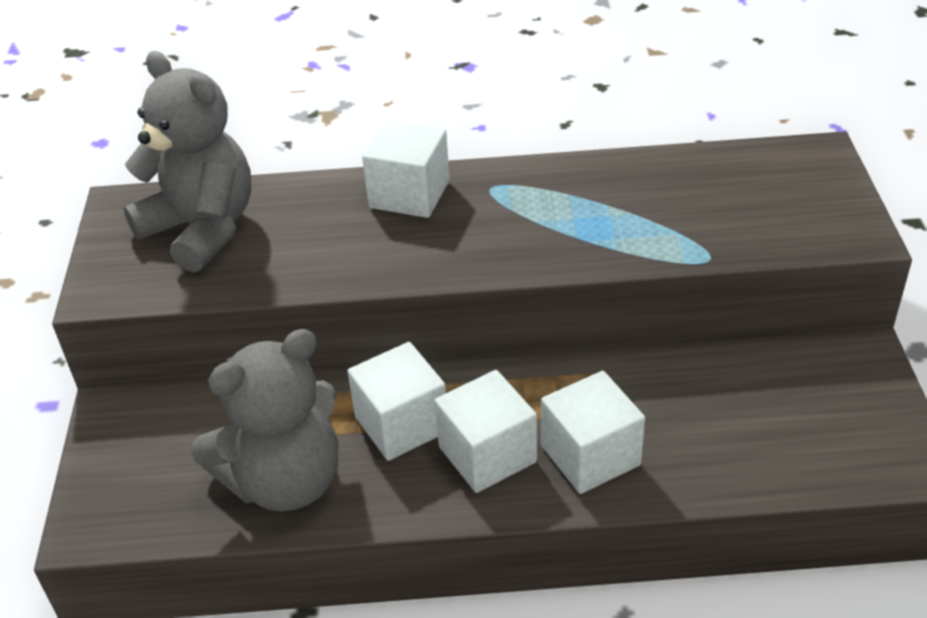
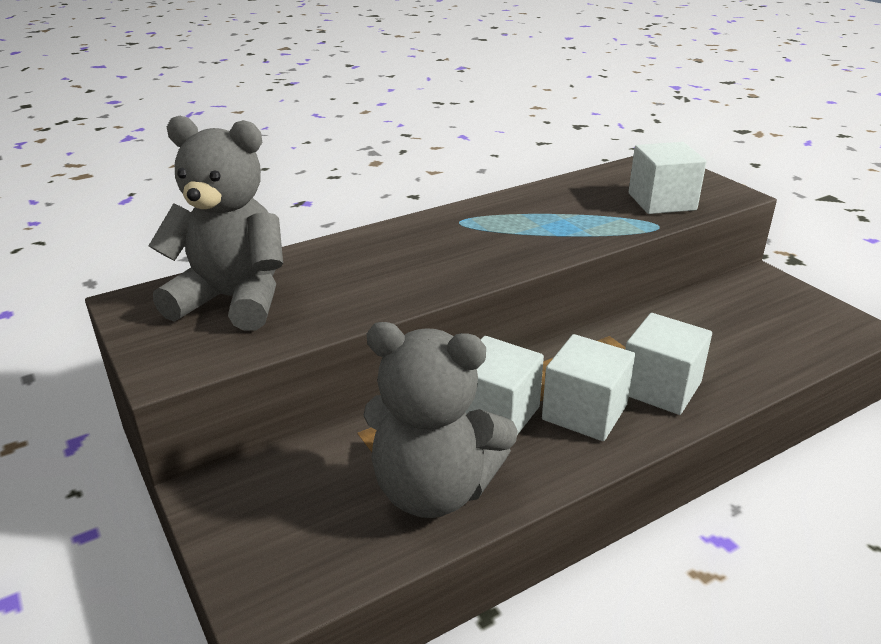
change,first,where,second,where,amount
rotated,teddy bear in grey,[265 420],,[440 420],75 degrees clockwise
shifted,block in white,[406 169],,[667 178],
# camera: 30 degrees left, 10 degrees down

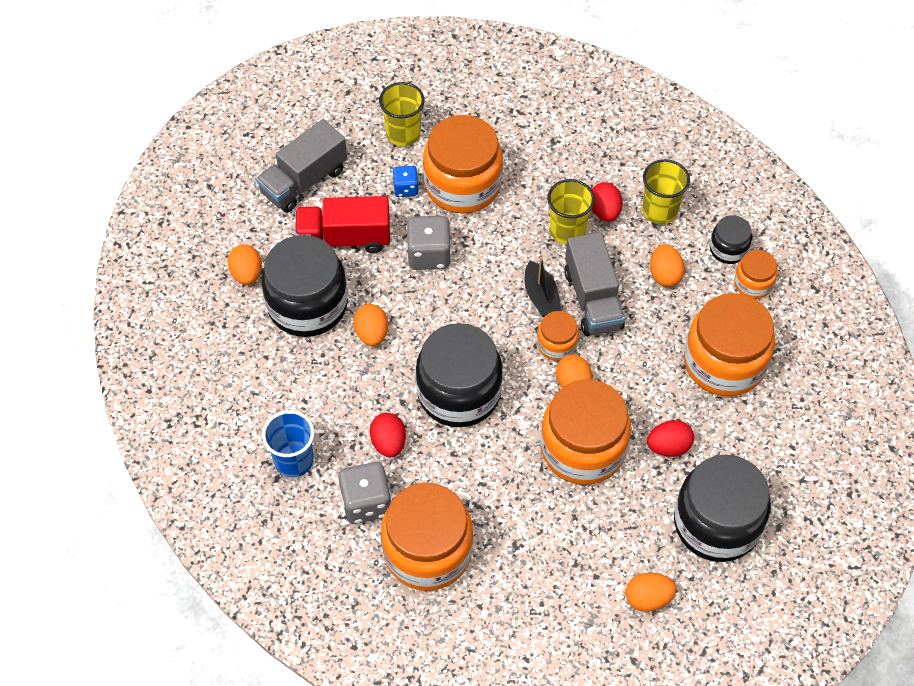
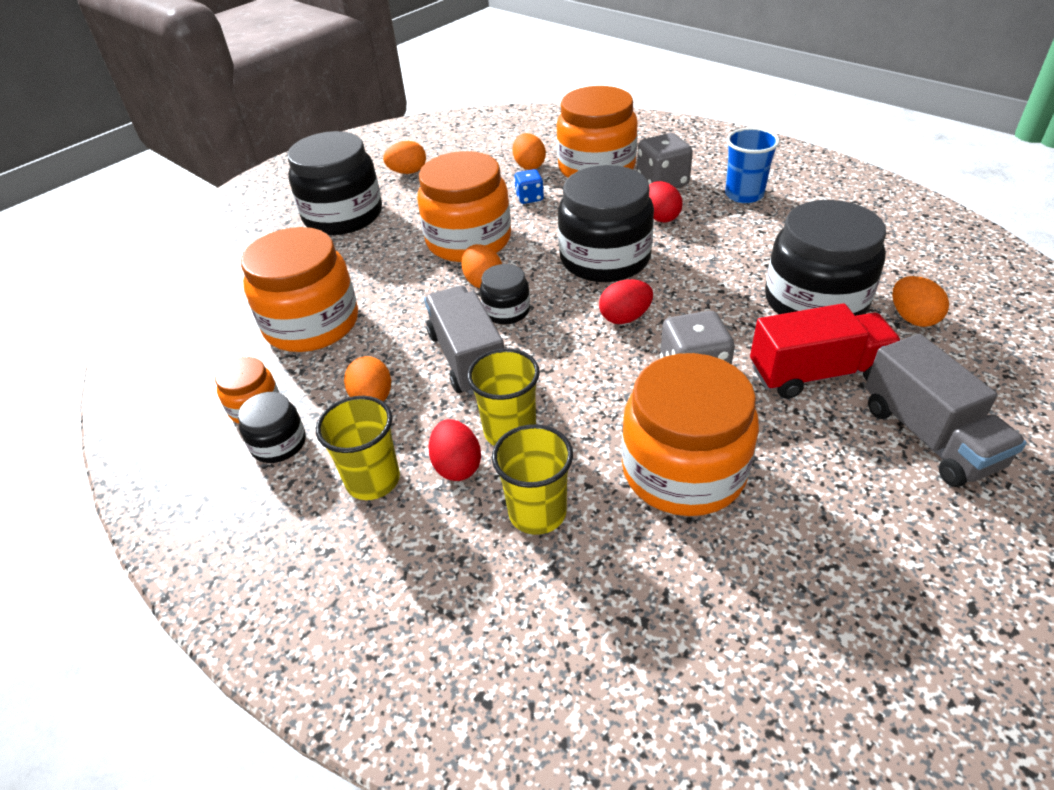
change,first,where,second,where,amount
rotated,lorry in grey,[301 166],,[946 410],120 degrees clockwise
shifted,egg shape in orange,[370 325],,[529 151],
shifted,beaker in yellow,[402 114],,[532 479],
shifted,dice in cobalt,[406 181],,[529 186],
gone,boat in ebony,[543 287],,,
repainted,preserve jar in orange,[558 336],preserve jar in ebony,[505 294],
shifted,egg shape in crimson,[670 438],,[626 301],
# camera: 175 degrees right, 15 degrees down

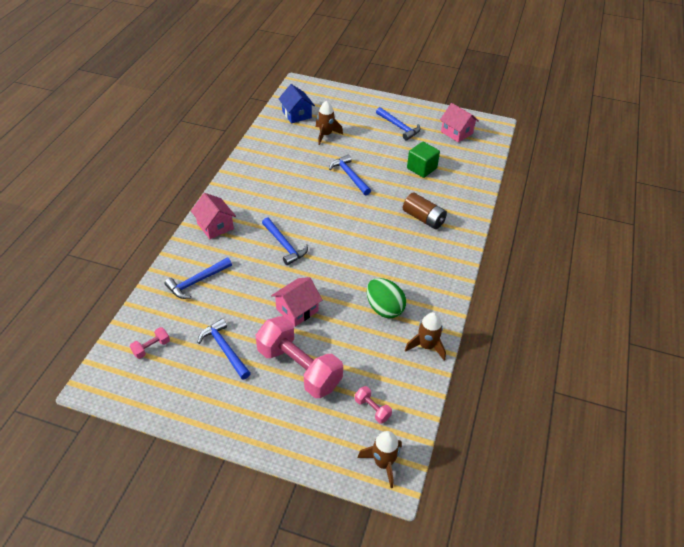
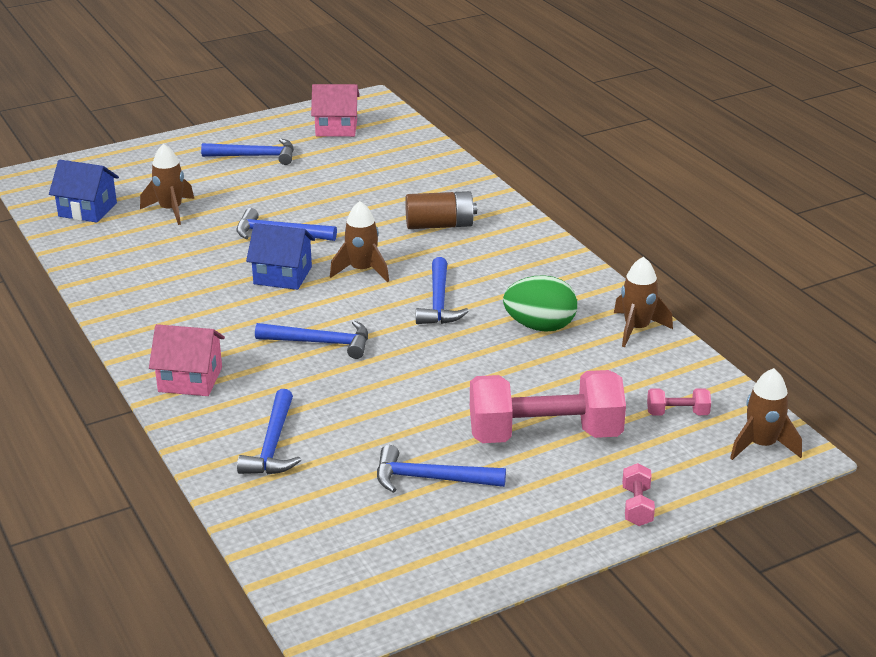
change,first,where,second,where,amount
shifted,dumbbell in rose-pink,[150 343],,[638 494],
gone,cottage in rose-pink,[297 302],,,
gone,block in green,[423 160],,,
new,,,cottage in cobalt,[280 256],
new,,,spaceship in dark brown,[359 241],
new,,,carpenter's hammer in cobalt,[442 290],
# camera: 45 degrees left, 15 degrees down

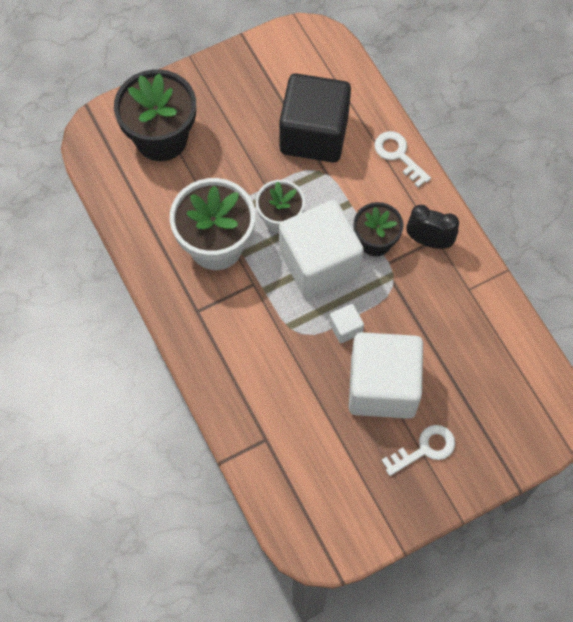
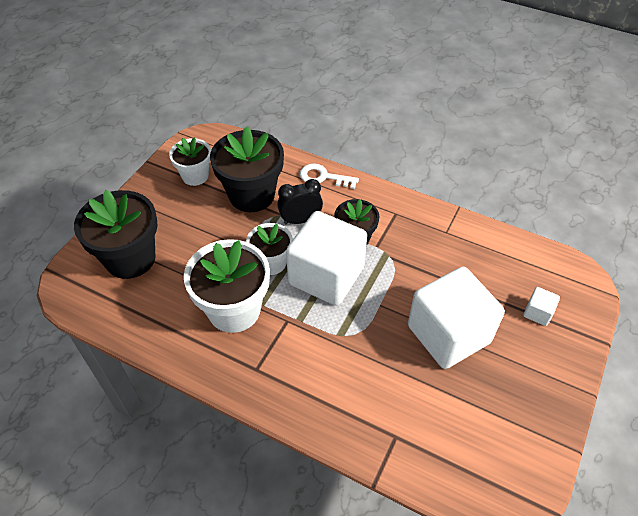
change,first,where,second,where,amount
swapped,block in ebony,[315 118],plant pot in ebony,[247 169],
shifted,block in white,[346 323],,[541 306],
gone,door key in white,[418 450],,,
shifted,bedside clock in ebony,[432 227],,[300 201],
new,,,plant pot in white,[190 161],
# camera: 35 degrees left, 15 degrees down

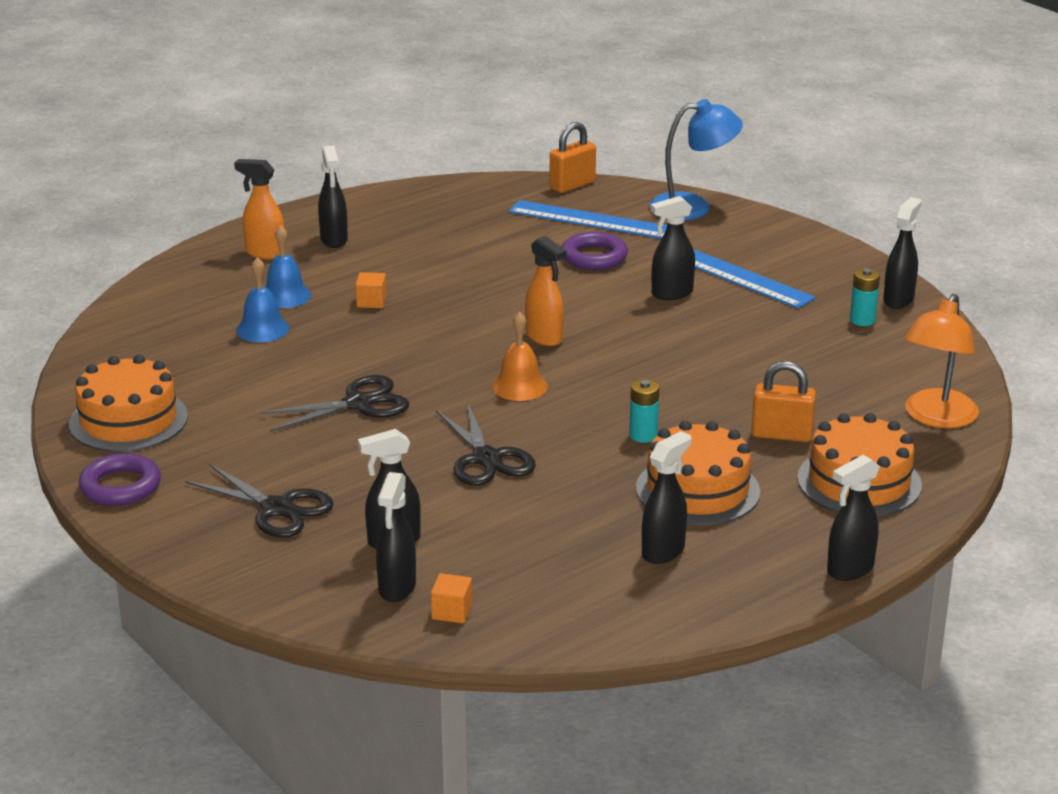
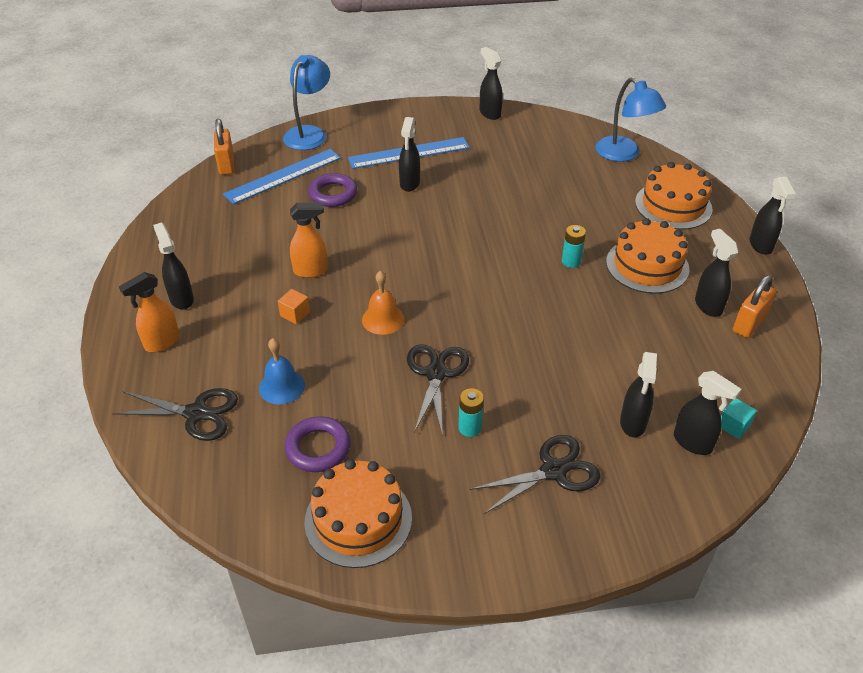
change,first,where,second,where,amount
shifted,ring in violet,[120 479],,[317 444],
gone,hand bell in cobalt,[288 266],,,
rotated,spray bottle in ebony,[333 196],,[173 266],135 degrees counterclockwise
repainted,block in orange,[451 598],block in teal,[739 418],
shifted,scissors in ebony,[486 445],,[175 414],
shifted,hand bell in orange,[520 356],,[383 303],
shifted,spray bottle in orange,[545 291],,[309 240],
shifted,lock in orange,[783 401],,[754 306],
shifted,AA battery in teal,[865 297],,[471 412],
repainted,lamp in orange,[941 361],lamp in cobalt,[630 119],
# camera: 60 degrees left, 15 degrees up

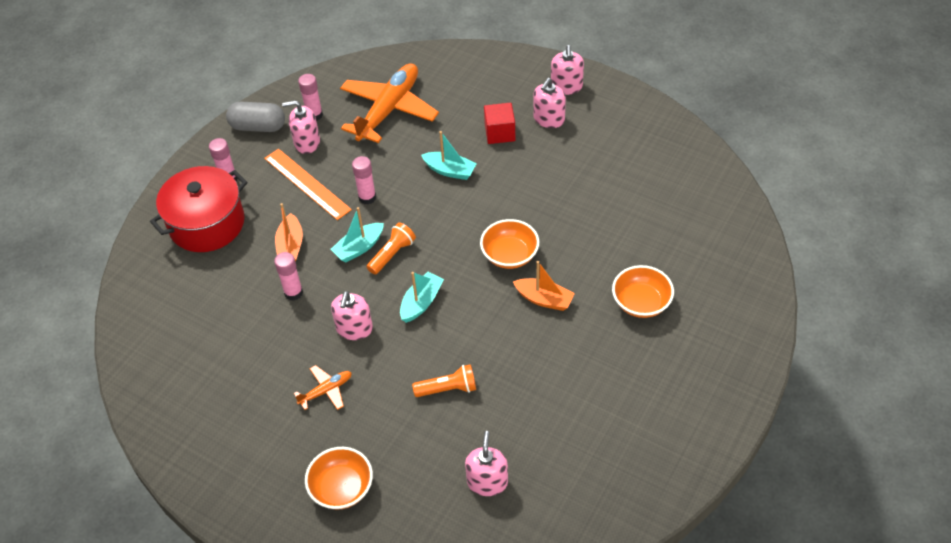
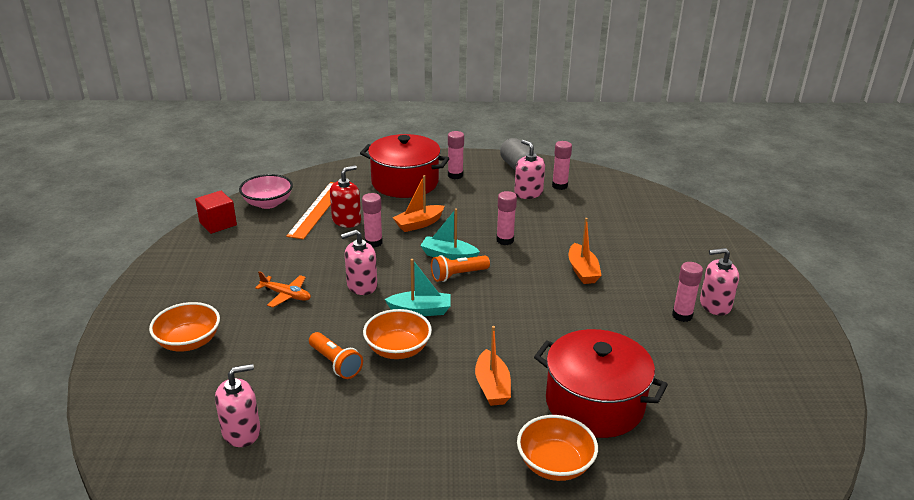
change,first,where,second,where,amount
shifted,straightedge in orange,[308 184],,[310 210],
gone,aeroplane in orange,[389 103],,,
rotated,pocket torch in orange,[391 248],,[460 268],150 degrees clockwise
repainted,boat in teal,[449 155],boat in orange,[585 251],
shifted,deep dish in orange,[509 244],,[397 334],
shifted,block in crimson,[499 123],,[216 212],
gone,soap dispenser in rose-pink,[567 70],,,
new,,,deep dish in rose-pink,[266 191],
new,,,soap dispenser in crimson,[345 196],
new,,,pot in crimson,[601 383],
new,,,glue stick in rose-pink,[687 292],
# camera: 55 degrees right, 20 degrees down

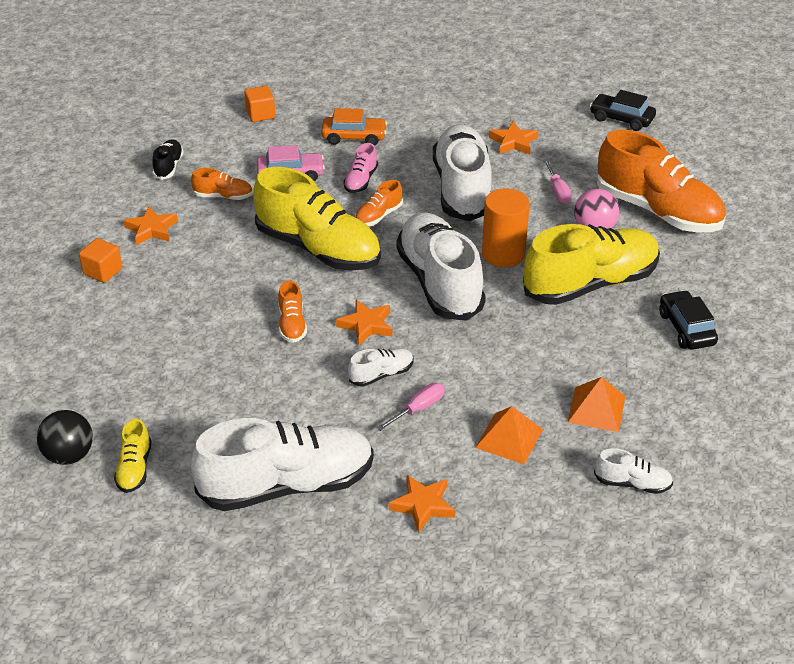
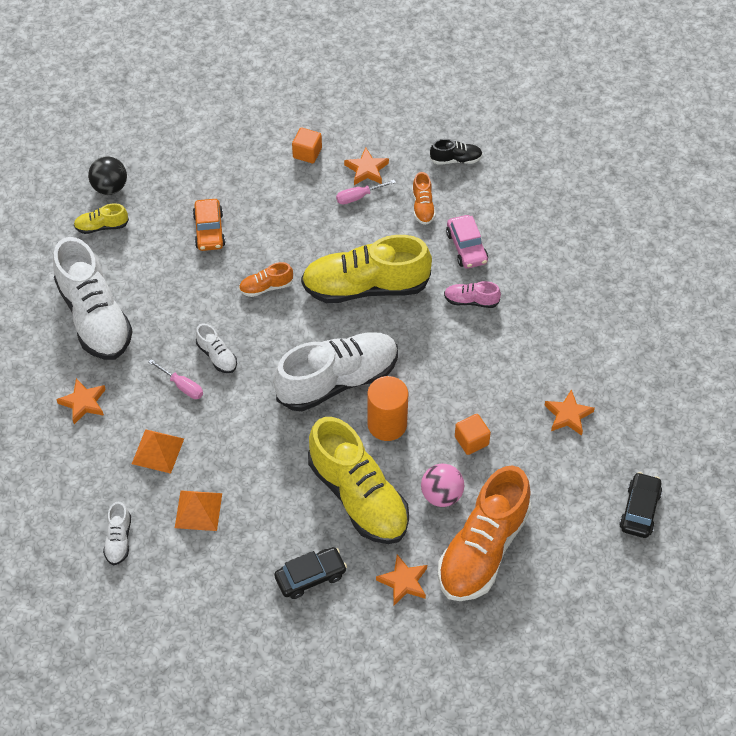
change,first,where,second,where,amount
shifted,block in orange,[260 104],,[473 434],
rotated,lace-up shoe in yellow,[317 219],,[366 269],60 degrees clockwise
shifted,toy car in orange,[354 127],,[209 225],
shifted,star shape in orange,[364 322],,[401 579],
gone,lace-up shoe in orange,[379 203],,,
gone,lace-up shoe in white,[462 172],,,
shifted,hand screwdriver in rose-pink,[557 181],,[366 192],
# camera: 80 degrees right, 15 degrees up

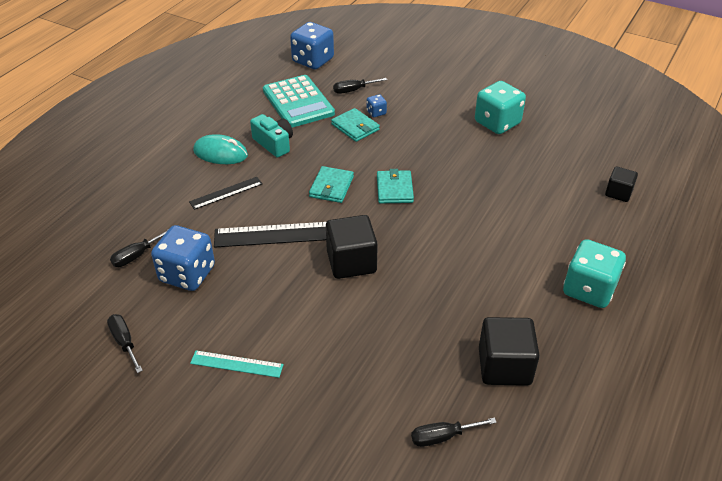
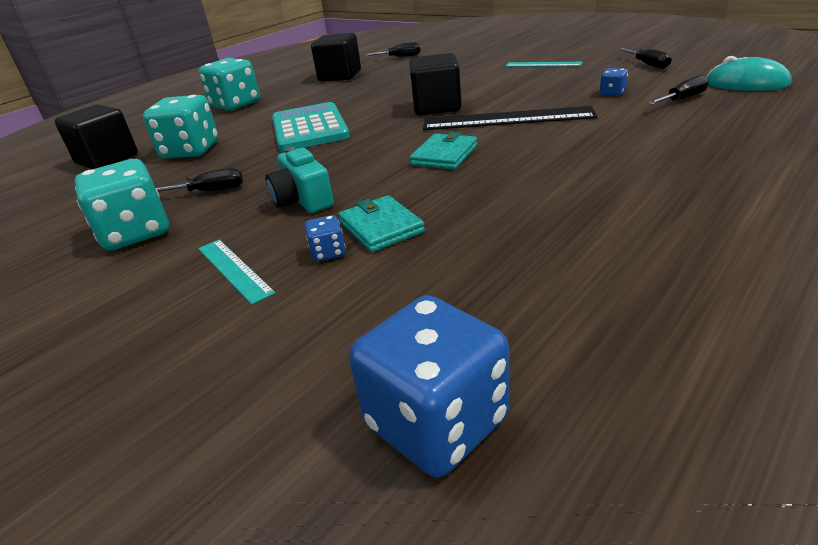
change,first,where,second,where,amount
scaled,dice in cobalt,[183 258],,[614 82],x0.45
gone,straightedge in ebony,[225 193],,,
shifted,computer mouse in teal,[220 149],,[749 73],
shifted,compact camera in teal,[271 136],,[299 180],
shifted,calculator in teal,[299 101],,[311 126],
shifted,hand screwdriver in ebony,[360 86],,[199 180],
gone,card wallet in teal,[395 186],,,
scaled,block in ebony,[621 184],,[96 136],x1.70
new,,,dice in teal,[180 126],
new,,,straightedge in teal,[236 272],
# camera: 165 degrees left, 10 degrees down

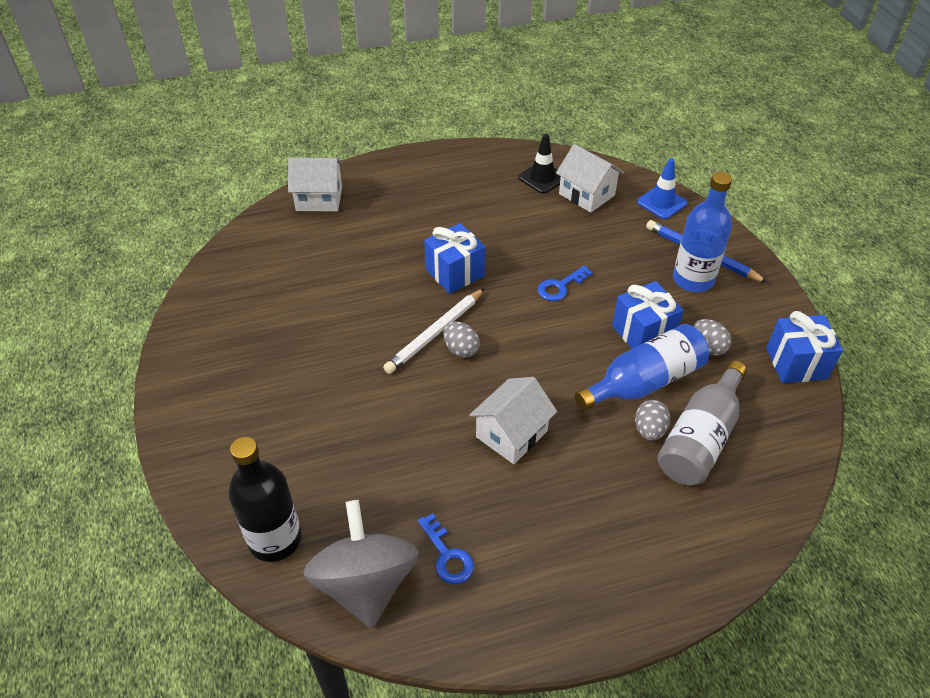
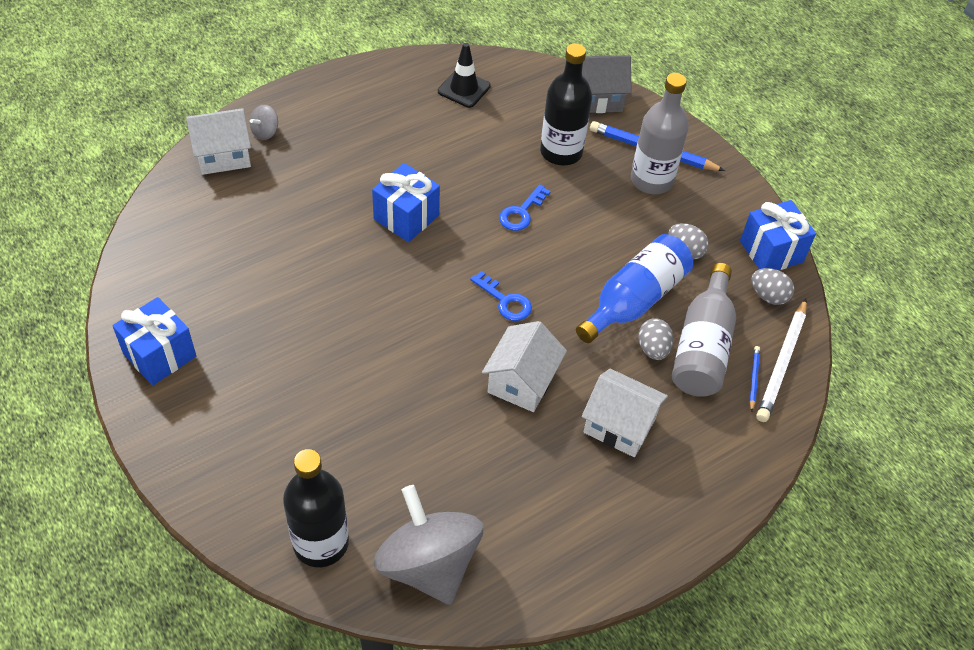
change,first,where,second,where,amount
shifted,wooden pencil in white,[434 331],,[781 360],
shifted,door key in cobalt,[446 548],,[501 296],
shifted,egg shape in grey,[461 339],,[772 286],
shifted,cottage in white,[590 178],,[625 413],
shifted,gift in cobalt,[648 315],,[154 341],
swapped,road cone in cobalt,[662 188],cottage in grey,[607 84],
repainted,flask in cobalt,[702 232],flask in grey,[660 133],
new,,,whirligig in grey,[264 122],
new,,,flask in ebony,[566 104],
new,,,wooden pencil in cobalt,[755 379],
# camera: 20 degrees left, 5 degrees up

